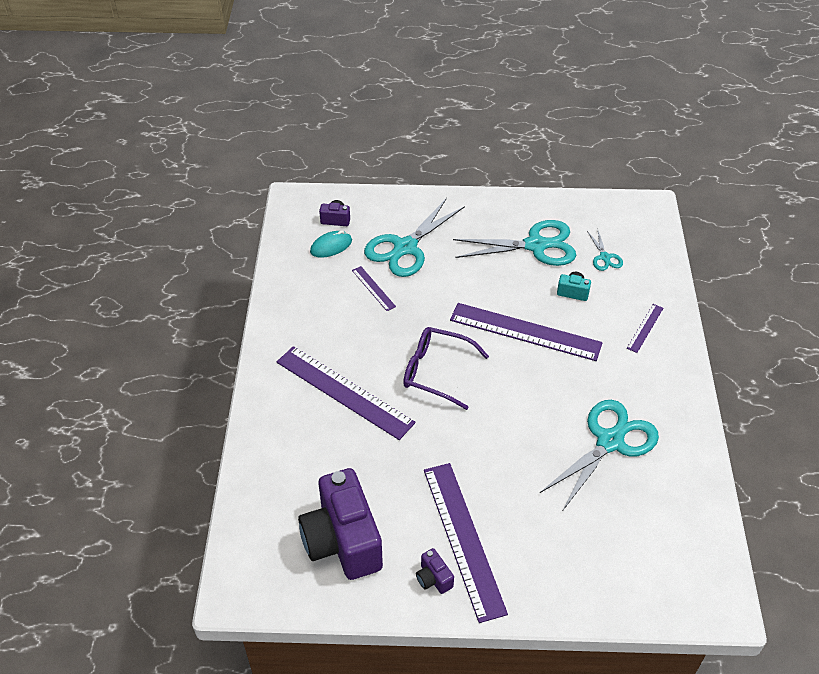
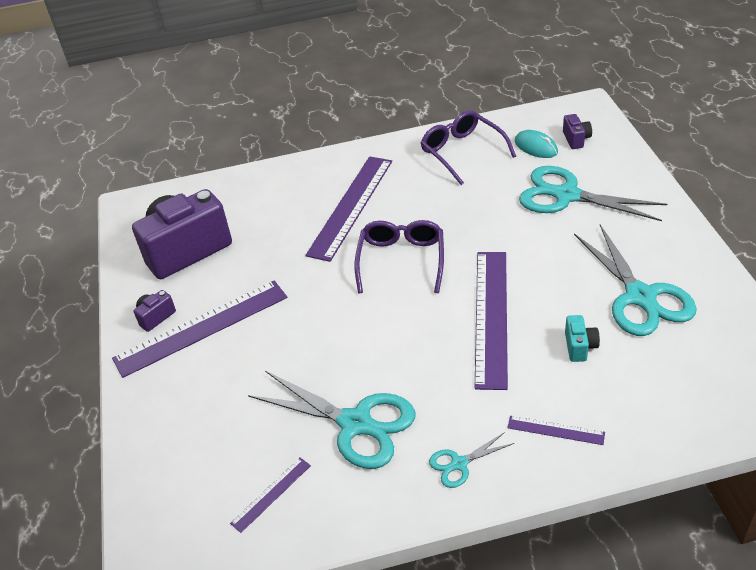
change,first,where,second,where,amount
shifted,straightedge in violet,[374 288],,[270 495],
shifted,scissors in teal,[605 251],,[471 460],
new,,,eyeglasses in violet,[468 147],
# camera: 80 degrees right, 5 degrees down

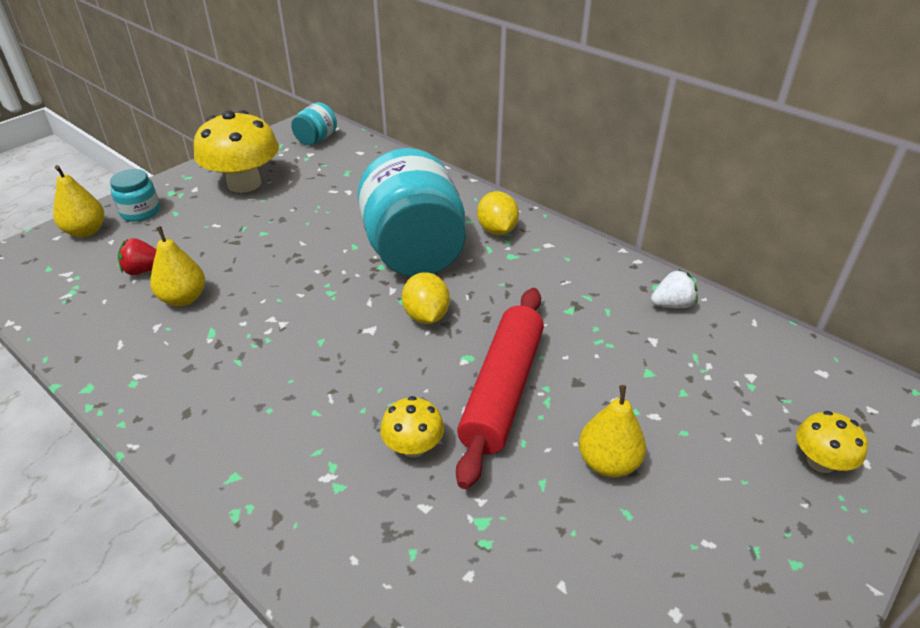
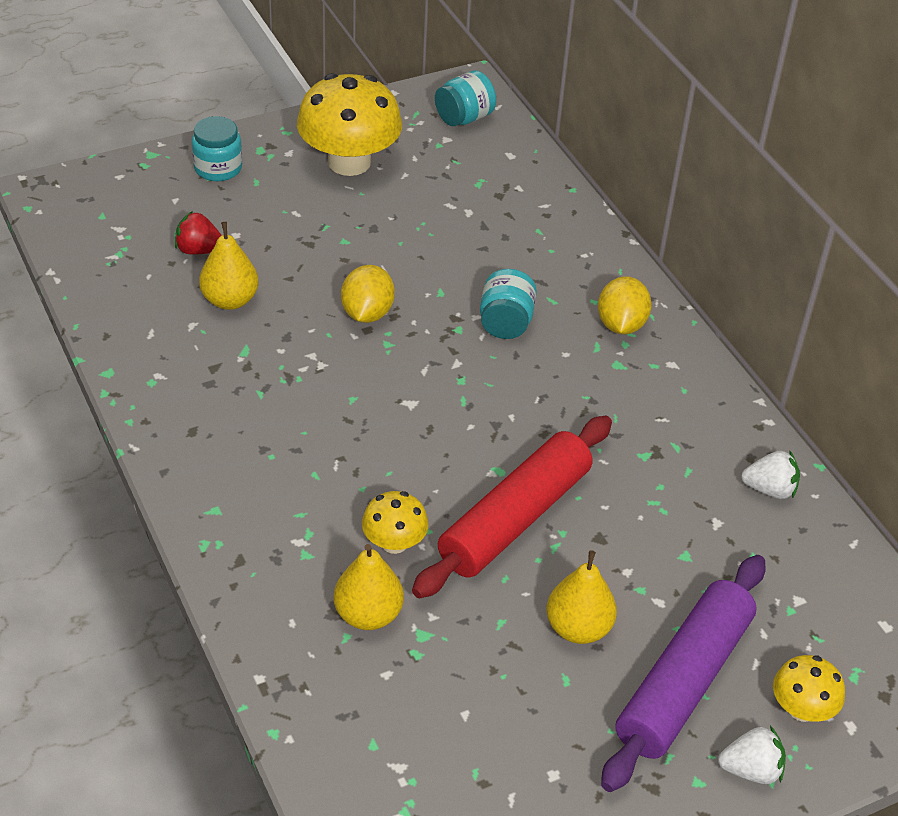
change,first,where,second,where,amount
shifted,pear in yellow,[78 201],,[369 587],
scaled,preserve jar in teal,[411 212],,[508 304],x0.45
shifted,toy lemon in yellow,[426 298],,[368 294],
new,,,pastry roller in violet,[683 673],
new,,,berry in white,[752 754],
# camera: 20 degrees right, 5 degrees up

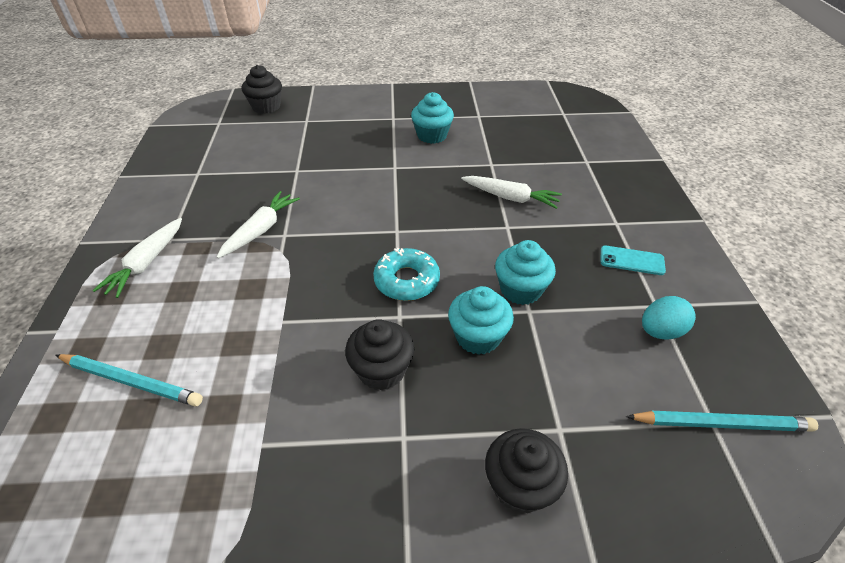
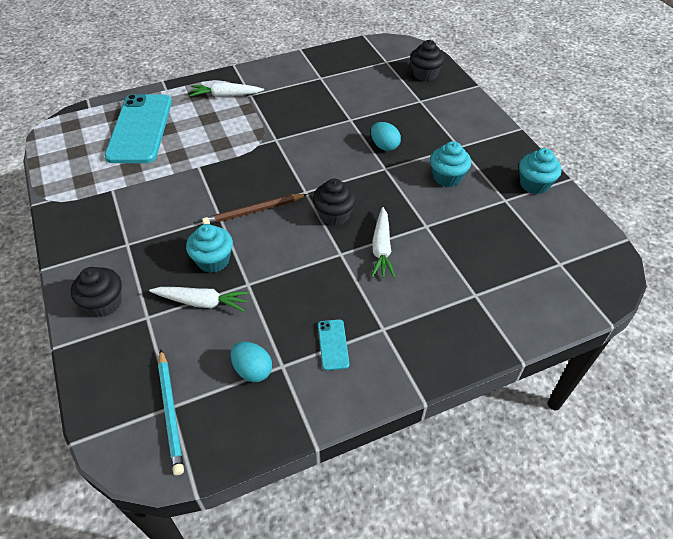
change,first,where,second,where,amount
swapped,wooden pencil in teal,[129 380],smartphone in teal,[138 128],
shifted,root vegetable in white,[258 224],,[199 299],
shifted,muffin in ebony,[379 354],,[334 202],
swapped,glazed donut in teal,[406 274],wooden pencil in dark brown,[255 209],
shifted,muffin in teal,[525 272],,[540 171],
new,,,egg shape in teal,[386 136],
# camera: 70 degrees right, 5 degrees up

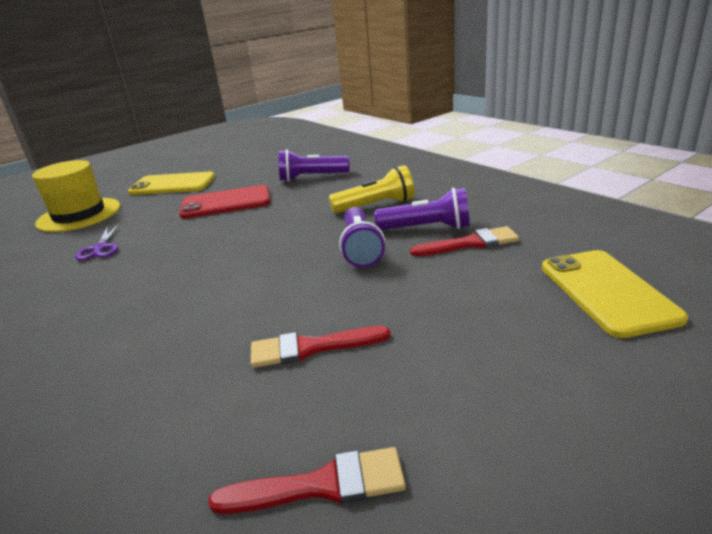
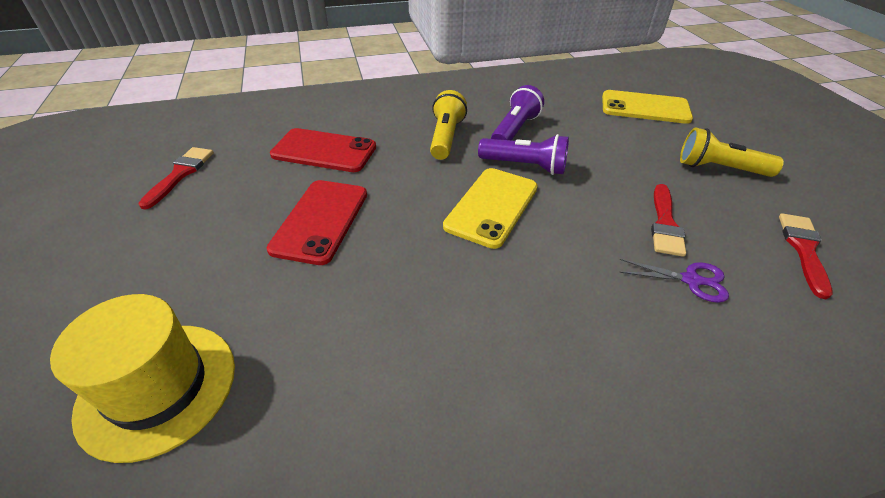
change,first,where,second,where,amount
shifted,scissors in violet,[97 242],,[674 281],
shifted,smartphone in yellow,[171 183],,[490 208],
swapped,pocket torch in violet,[313 165],smartphone in crimson,[323 150],
shifted,paint brush in crimson,[464 241],,[176 178],
new,,,pocket torch in yellow,[732 152],
# camera: 70 degrees left, 15 degrees up

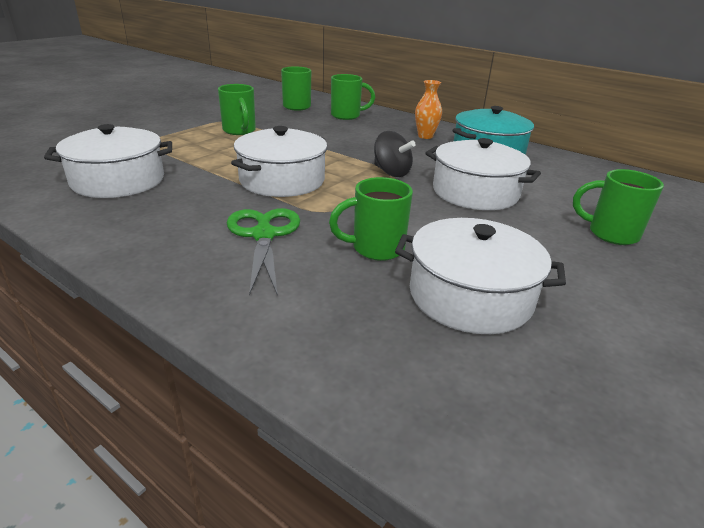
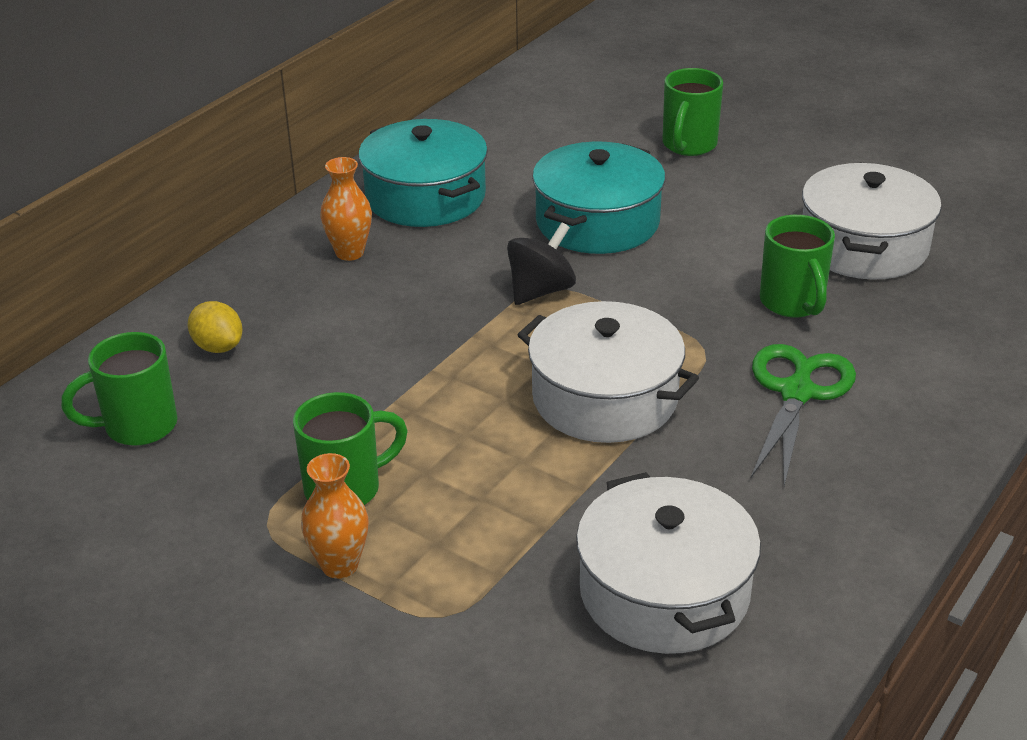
change,first,where,second,where,amount
rotated,scissors in green,[263 252],,[803 415],120 degrees clockwise
swapped,coffee mug in green,[353 97],toy lemon in yellow,[215 327],
repainted,pot in white,[483 174],pot in teal,[599 198],
new,,,flower vase in orange,[335 516],
# camera: 90 degrees left, 5 degrees up

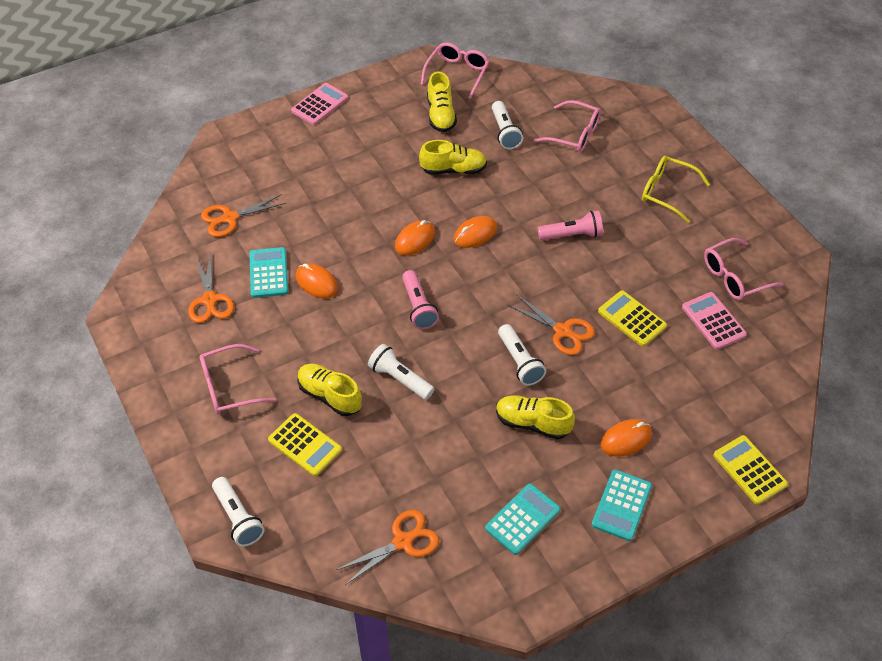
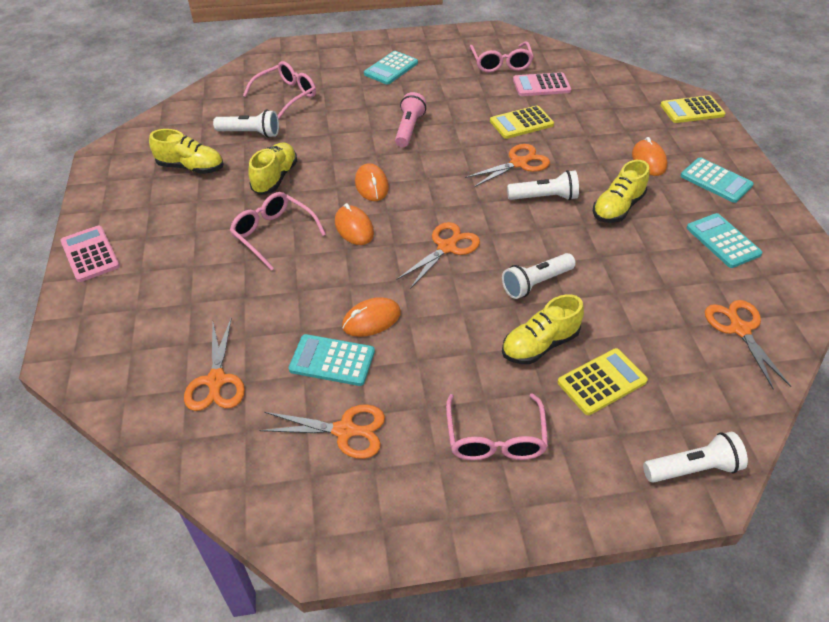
change,first,where,second,where,amount
swapped,pocket torch in rose-pink,[420 300],scissors in orange,[438 255],
shifted,eyeglasses in rose-pink,[454 70],,[278 231],
swapped,eyeglasses in yellow,[676 189],calculator in teal,[391 68],
# camera: 70 degrees left, 5 degrees down

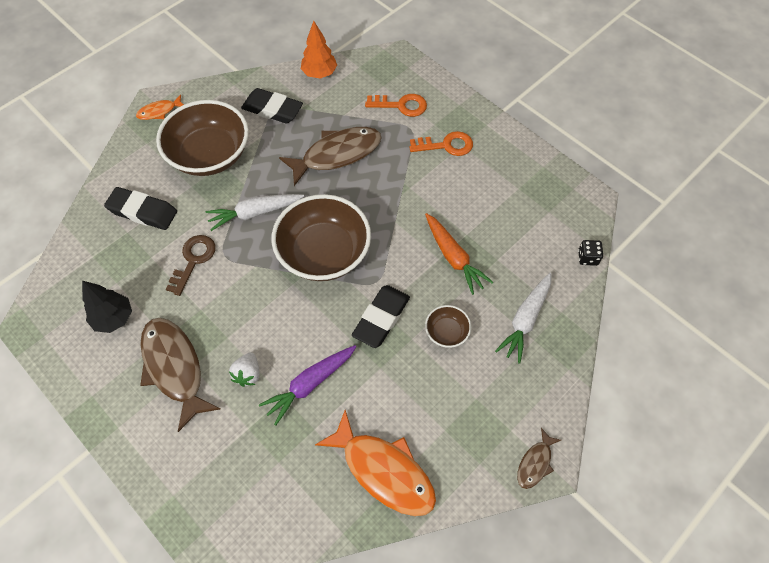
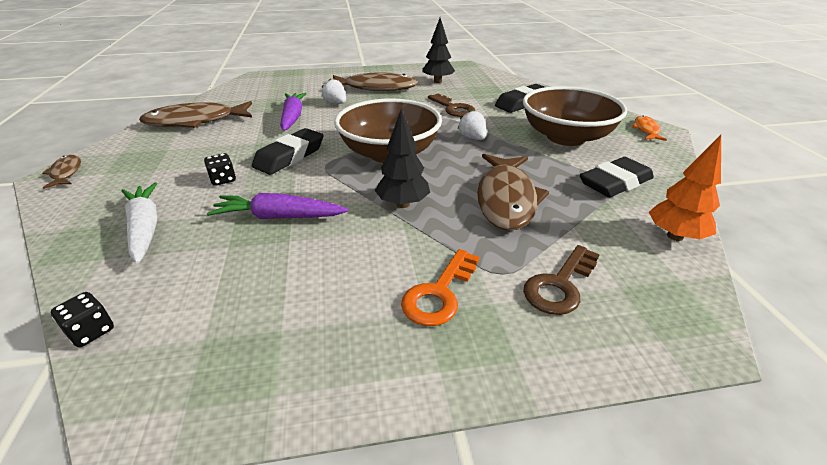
change,first,where,second,where,amount
swapped,root vegetable in white,[255 212],berry in white,[472 125],
repainted,fish in orange,[375 463],fish in dark brown,[195 114],
rotated,gum eraser in ebony,[381 316],,[287 151],60 degrees clockwise
repainted,door key in orange,[396 105],door key in dark brown,[561 280],
repainted,root vegetable in orange,[459 254],root vegetable in violet,[277 206],
swapped,deep dish in dark brown,[448 326],dice in ebony,[220 169],
new,,,tree in ebony,[402 158],
# camera: 125 degrees right, 25 degrees down

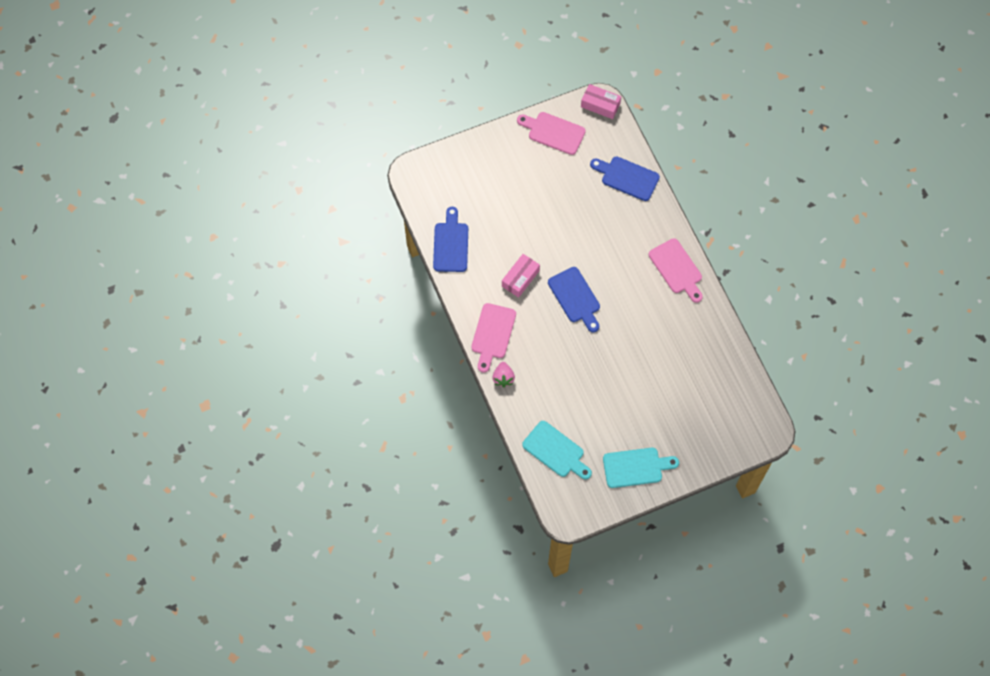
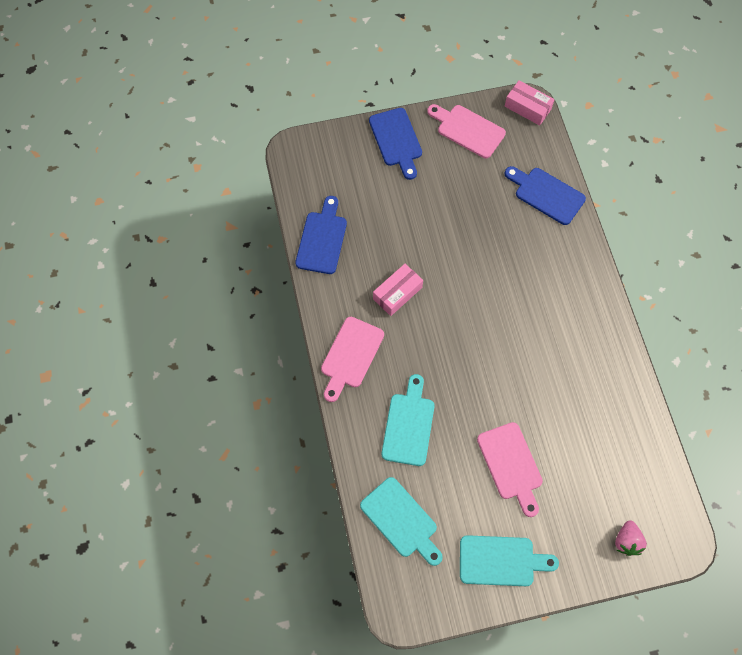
change,first,where,second,where,amount
shifted,berry in rose-pink,[503 374],,[631 538],
shifted,chopping board in cobalt,[574 299],,[395 144],
shifted,chopping board in rose-pink,[676 270],,[510 469],
new,,,chopping board in teal,[408 420],
# camera: 10 degrees right, 0 degrees up

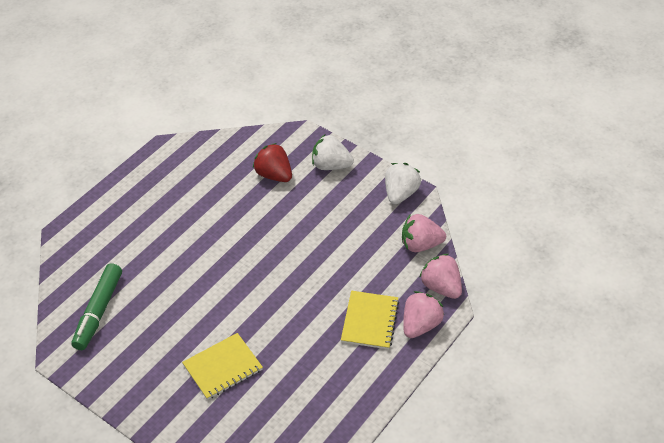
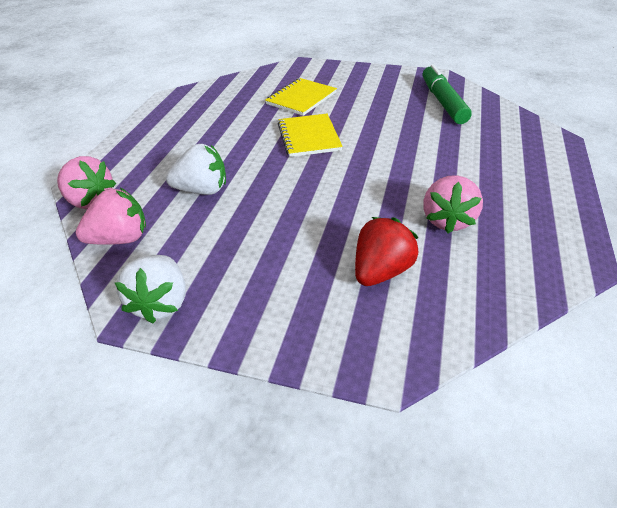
change,first,where,second,where,amount
rotated,berry in crimson,[272 162],,[386 251],75 degrees counterclockwise
shifted,berry in white,[333 152],,[196 169],
shifted,notebook in yellow,[370 320],,[310 135],
shifted,berry in rose-pink,[423 314],,[453 204],
# camera: 160 degrees right, 5 degrees down

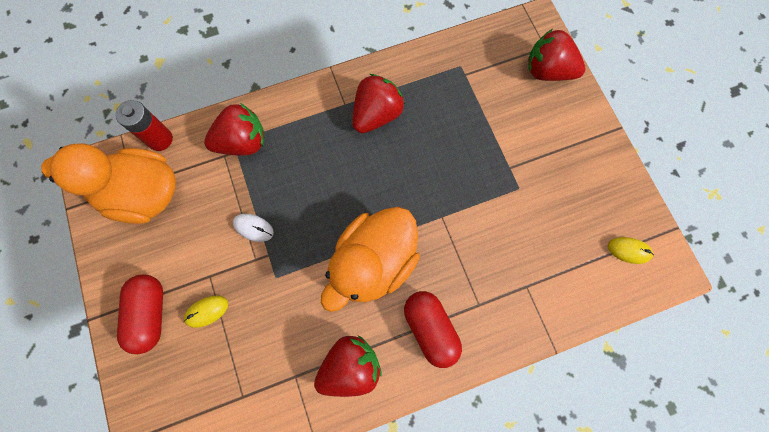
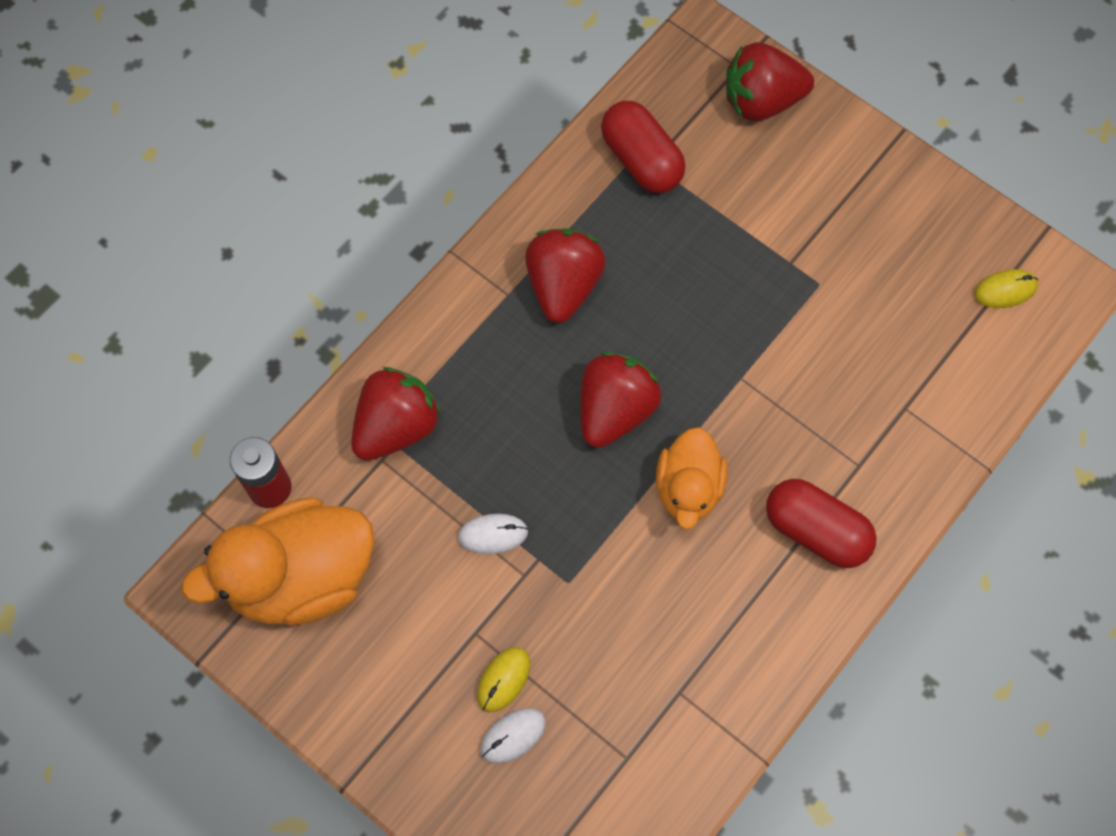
change,first,where,second,where,amount
shifted,capsule in crimson,[140 314],,[643 147],
shifted,berry in crimson,[348 366],,[620 400],
scaled,rubber duck in orange,[370 259],,[692 478],x0.60
new,,,computer mouse in white,[513 736],
# camera: 30 degrees left, 5 degrees down

